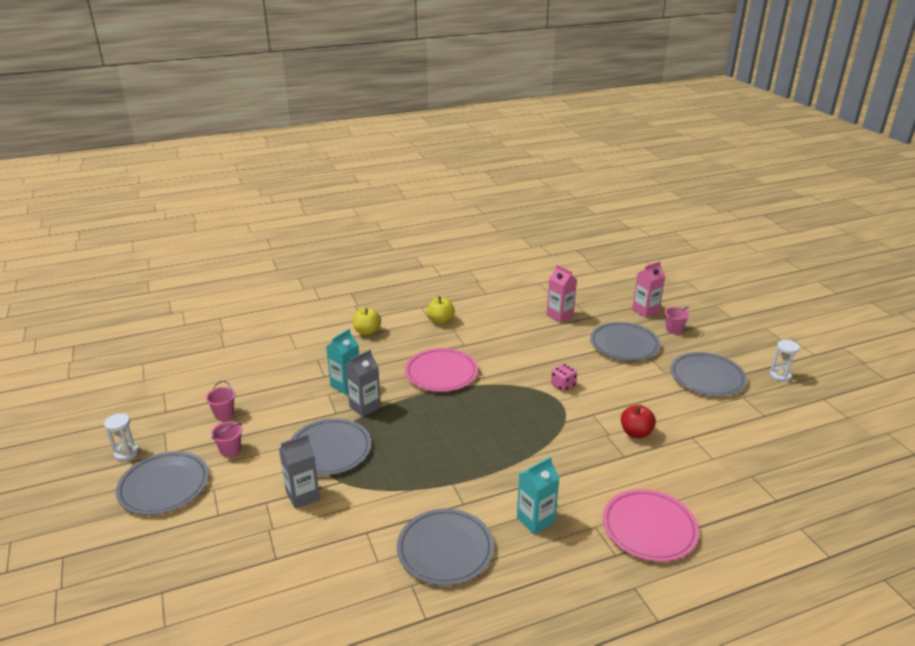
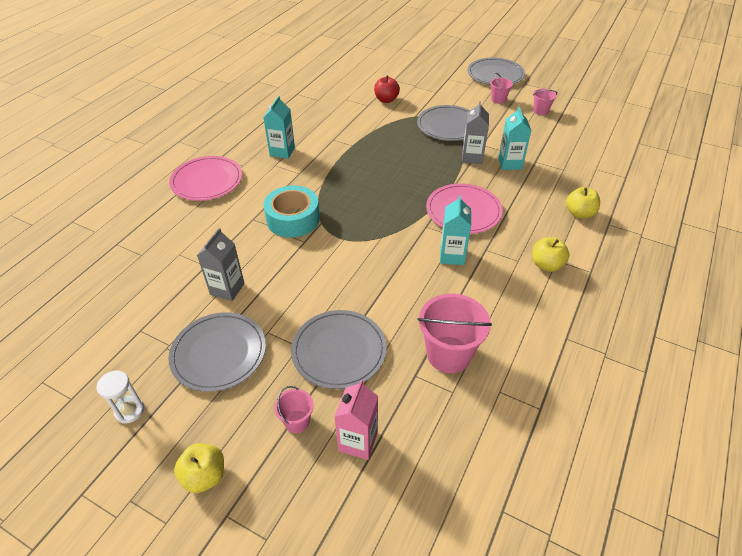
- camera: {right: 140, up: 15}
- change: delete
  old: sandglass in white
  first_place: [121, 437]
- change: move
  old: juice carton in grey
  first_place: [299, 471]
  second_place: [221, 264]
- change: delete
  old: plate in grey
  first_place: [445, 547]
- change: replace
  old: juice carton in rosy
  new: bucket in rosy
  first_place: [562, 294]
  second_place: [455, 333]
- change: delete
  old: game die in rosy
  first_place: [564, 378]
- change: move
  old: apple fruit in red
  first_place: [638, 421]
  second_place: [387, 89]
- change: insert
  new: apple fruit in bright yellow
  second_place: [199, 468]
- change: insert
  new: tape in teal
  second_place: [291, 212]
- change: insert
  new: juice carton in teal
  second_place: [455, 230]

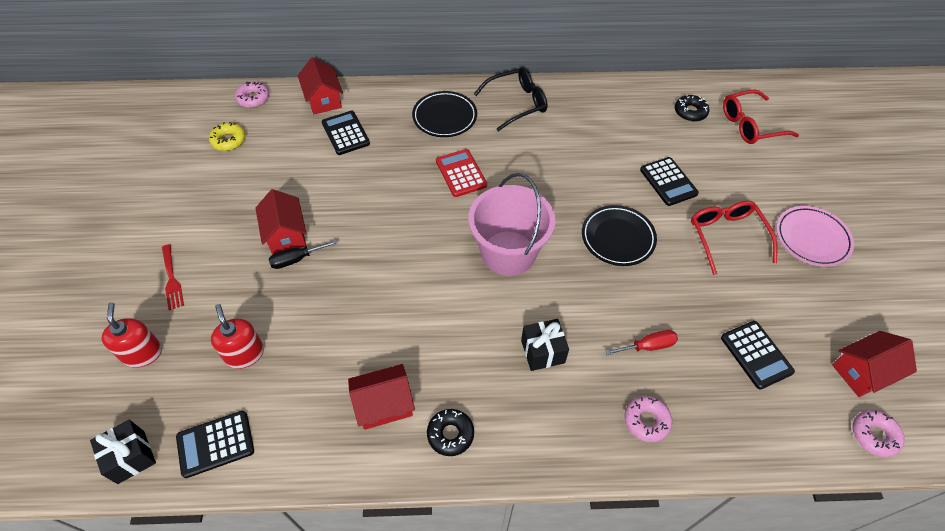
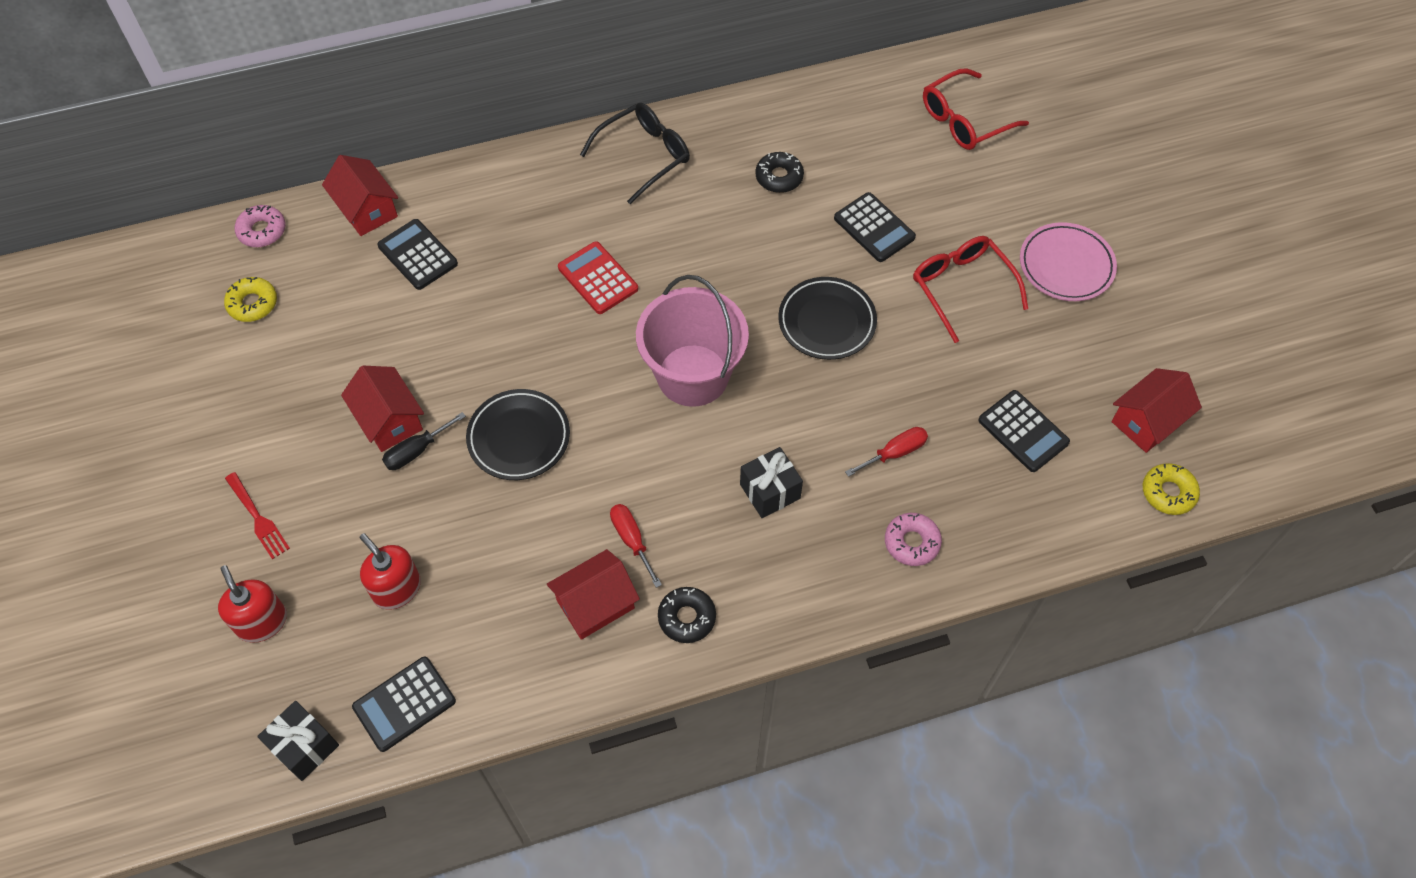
- camera: {right: -15, up: 5}
- change: move
  old: plate in ebony
  first_place: [444, 114]
  second_place: [518, 434]
- change: move
  old: doughnut in ebony
  first_place: [692, 108]
  second_place: [779, 172]
- change: recolor
  old: doughnut in rosy
  new: doughnut in bright yellow
  first_place: [879, 433]
  second_place: [1171, 489]
- change: insert
  new: screwdriver in red
  second_place: [636, 546]

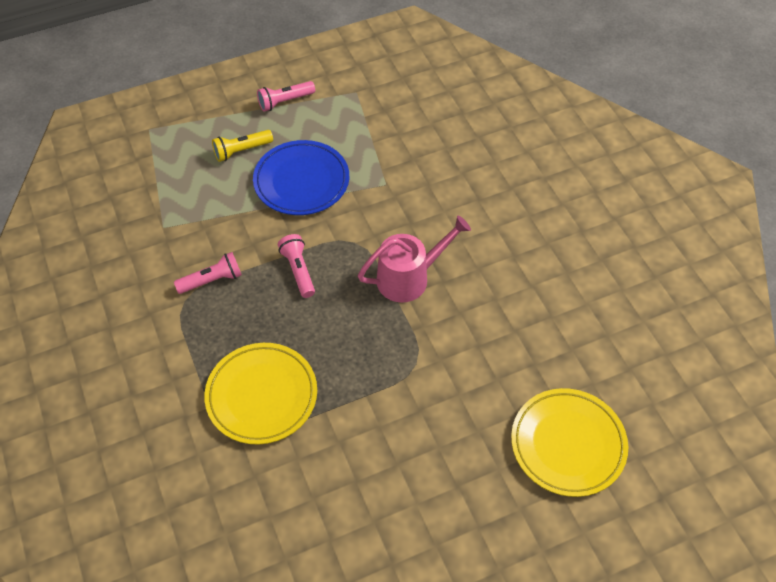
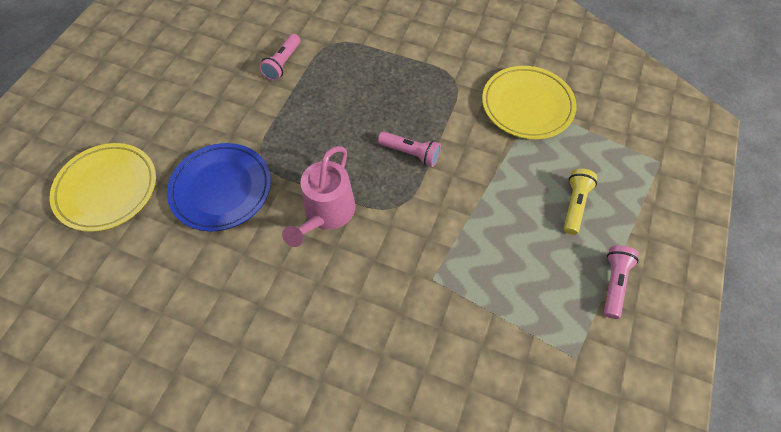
- camera: {right: 135, up: 5}
- change: move
  old: flashlight in rosy
  first_place: [208, 273]
  second_place: [279, 57]
- change: move
  old: plate in bright yellow
  first_place: [260, 393]
  second_place: [529, 102]
- change: move
  old: plate in royal blue
  first_place: [301, 177]
  second_place: [219, 187]

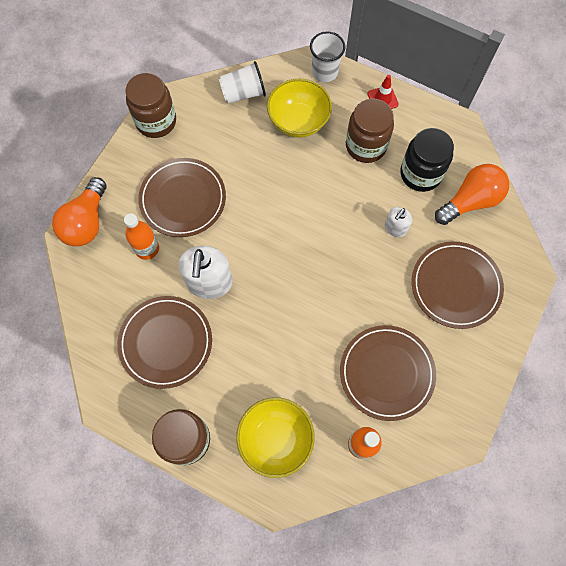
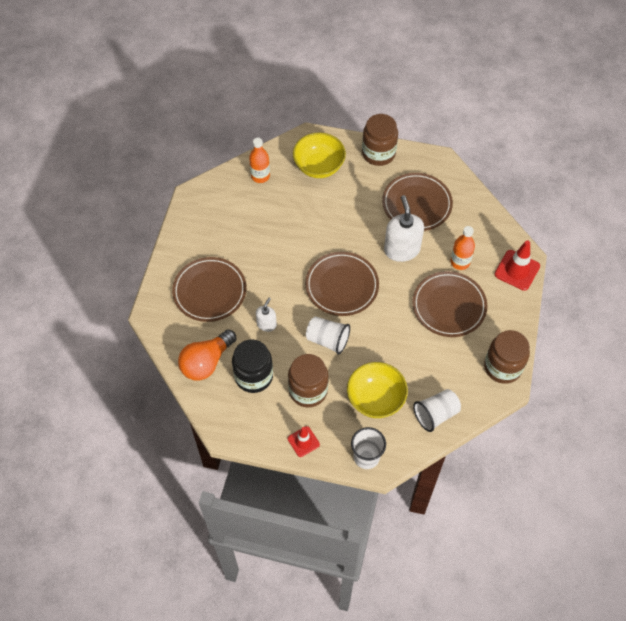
- camera: {right: 165, up: -10}
- change: replace
  old: lightbulb in orange-coloured
  new: traffic cone in red
  first_place: [79, 211]
  second_place: [517, 265]
- change: move
  old: plate in russet
  first_place: [388, 373]
  second_place: [342, 284]
- change: insert
  new: tumbler in white
  second_place: [328, 335]

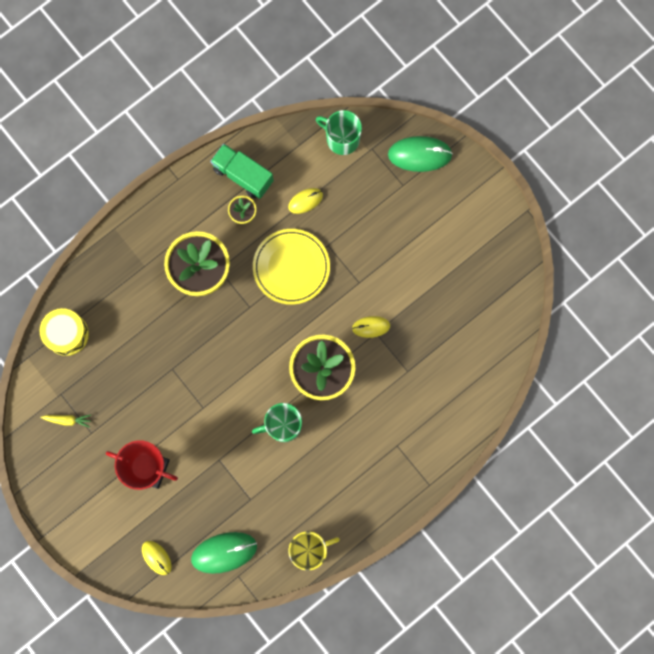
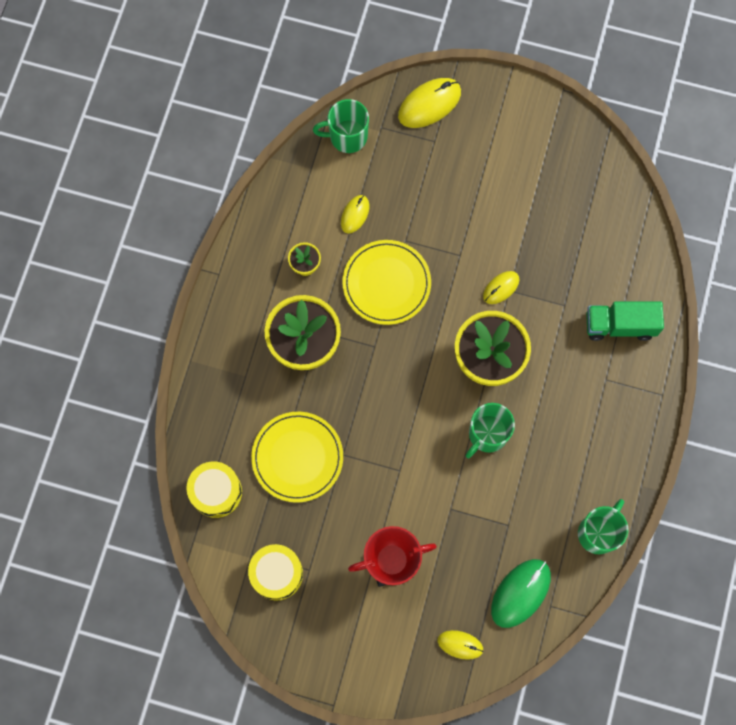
- camera: {right: -35, up: -5}
- change: replace
  old: carrot in bright yellow
  new: snare drum in bright yellow
  first_place: [65, 421]
  second_place: [275, 572]
- change: move
  old: toy truck in leaf-green
  first_place: [242, 171]
  second_place: [625, 321]
- change: recolor
  old: tea mug in bright yellow
  new: tea mug in leaf-green
  first_place: [314, 551]
  second_place: [603, 526]
- change: recolor
  old: PC mouse in leaf-green
  new: PC mouse in bright yellow
  first_place: [420, 154]
  second_place: [429, 103]
- change: insert
  new: plate in bright yellow
  second_place: [297, 457]

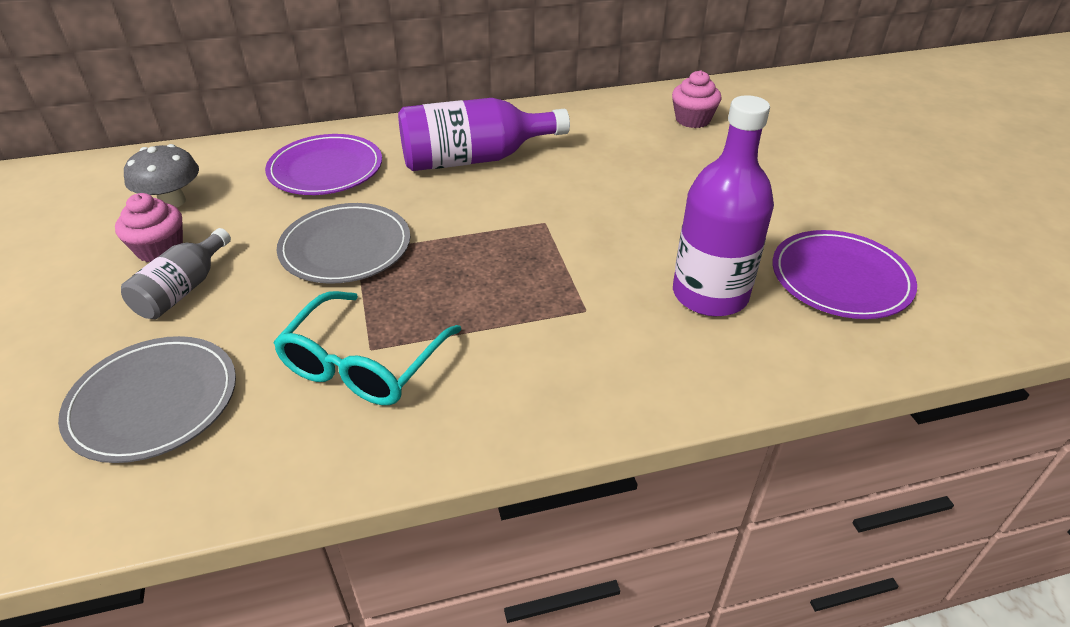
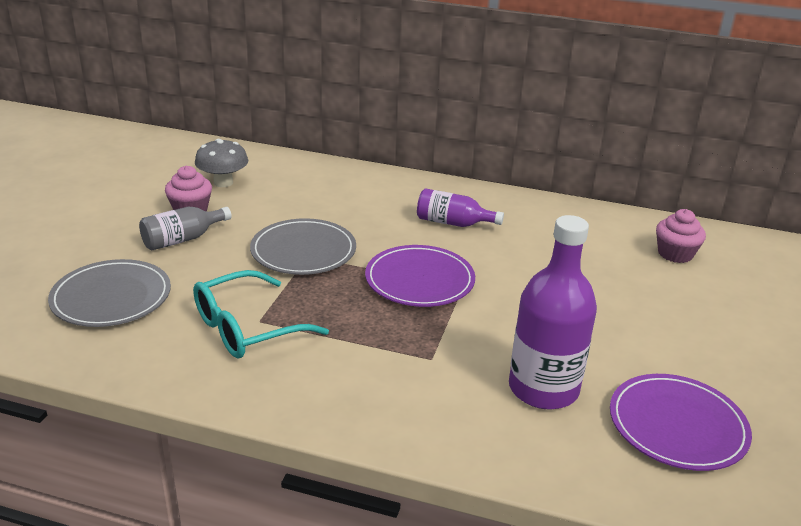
- camera: {right: 30, up: -10}
- change: move
  old: plate in purple
  first_place: [323, 164]
  second_place: [420, 276]
- change: resize
  old: flask in purple
  first_place: [484, 134]
  second_place: [460, 207]
  factor: 0.58

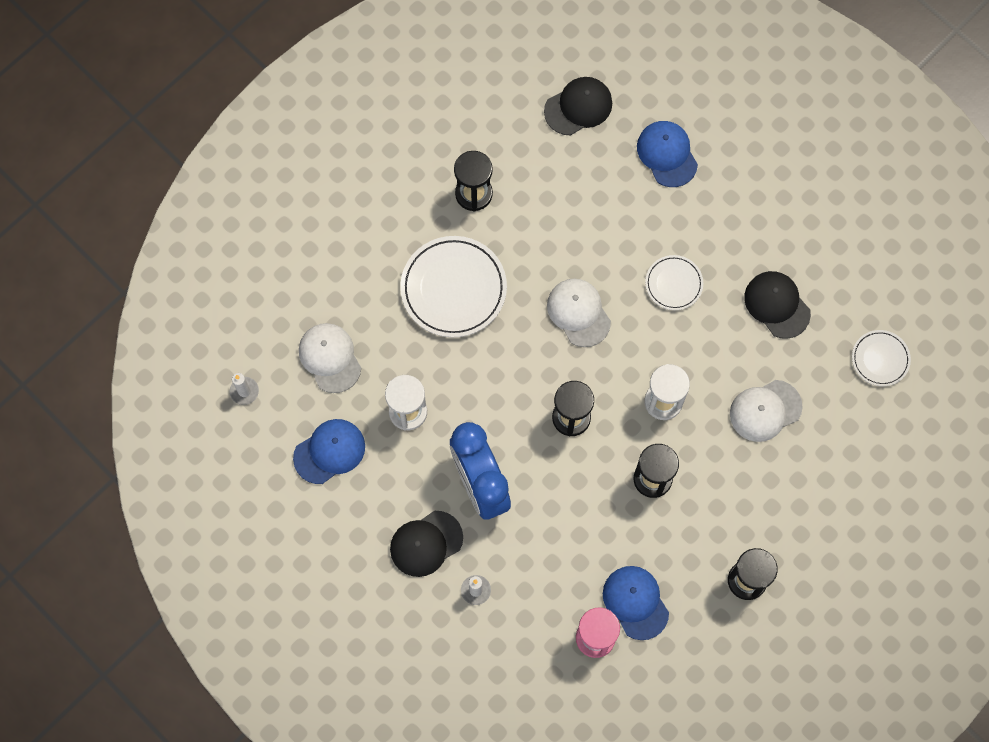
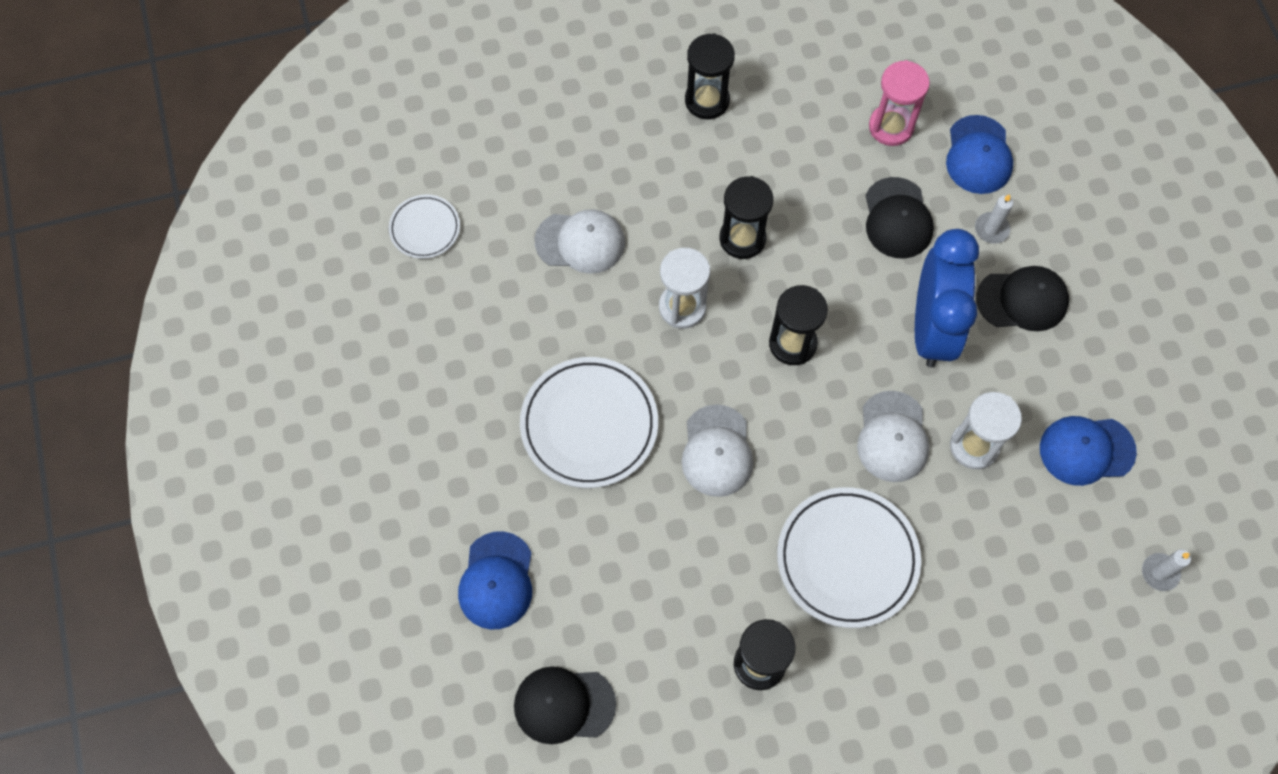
- camera: {right: -150, up: -5}
- change: move
  old: baseball cap in white
  first_place: [330, 358]
  second_place: [893, 436]
- change: move
  old: baseball cap in royal blue
  first_place: [636, 603]
  second_place: [979, 154]
- change: resize
  old: plate in white
  first_place: [674, 282]
  second_place: [589, 422]
  factor: 1.83
- change: move
  old: baseball cap in ebony
  first_place: [777, 305]
  second_place: [899, 217]

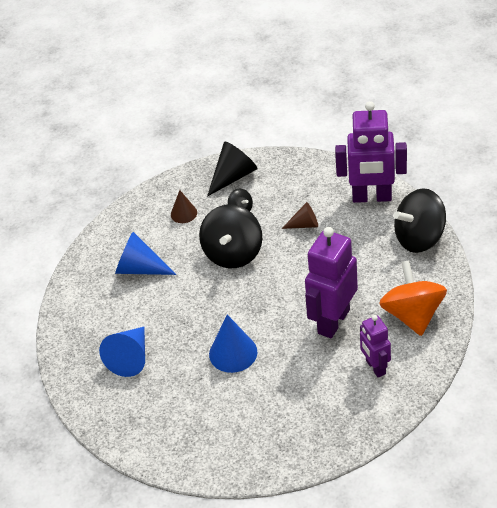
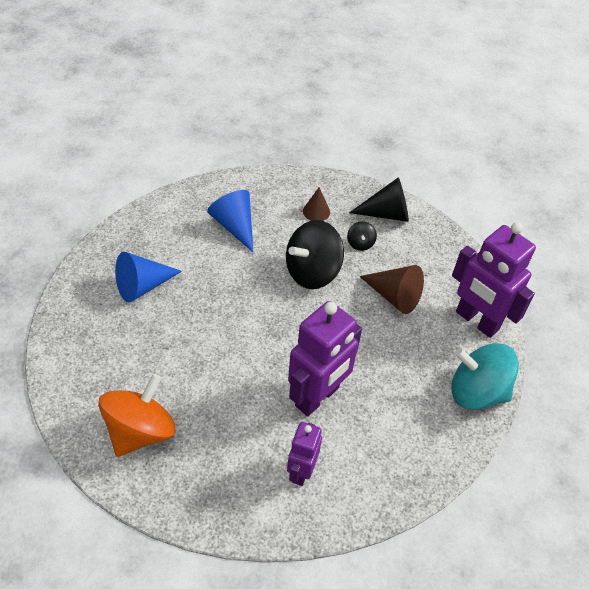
- camera: {right: 35, up: 5}
- change: delete
  old: cone shape in royal blue
  first_place: [233, 344]
- change: resize
  old: cone shape in russet
  first_place: [300, 215]
  second_place: [391, 289]
  factor: 1.63
- change: rotate
  old: toy robot in purple
  first_place: [331, 282]
  second_place: [325, 359]
  degrees: 150
- change: move
  old: whirligig in orange-coloured
  first_place: [413, 298]
  second_place: [137, 415]
- change: recolor
  old: whirligig in ebony
  new: whirligig in teal
  first_place: [419, 220]
  second_place: [485, 376]

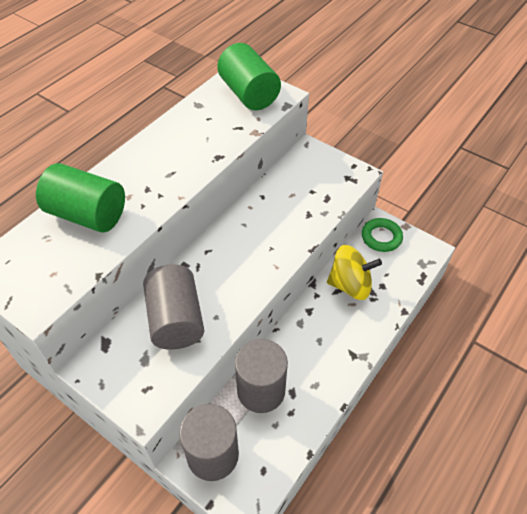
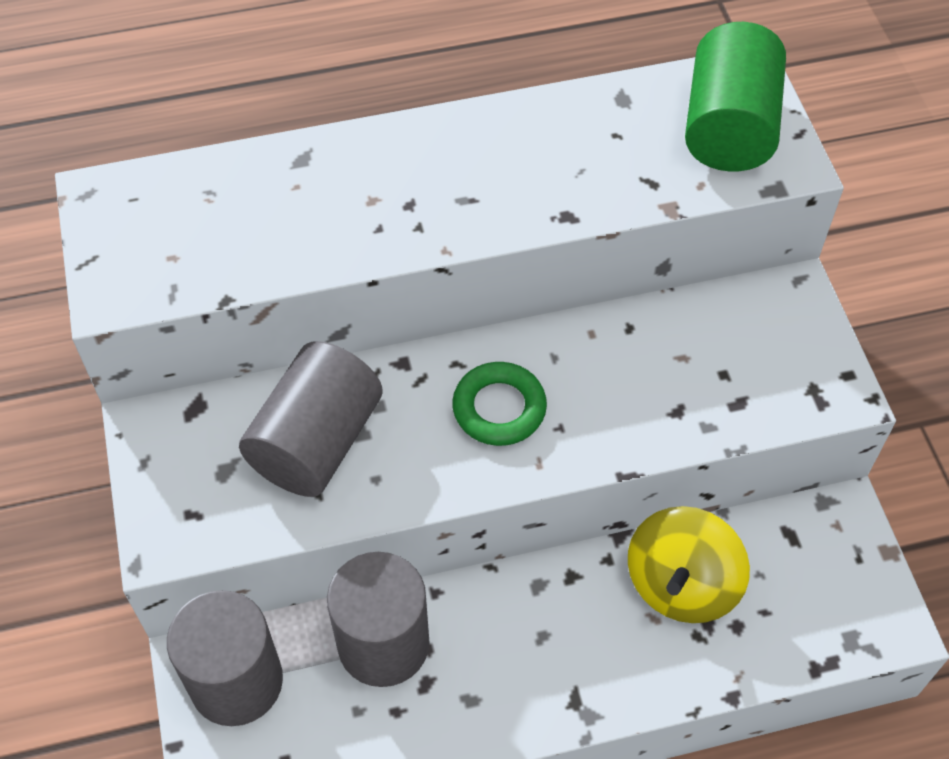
- camera: {right: 40, up: 5}
- change: delete
  old: cylinder shape in leaf-green
  first_place: [80, 197]
- change: rotate
  old: whirligig in bright yellow
  first_place: [354, 272]
  second_place: [689, 564]
  degrees: 75
- change: move
  old: hoop in leaf-green
  first_place: [382, 235]
  second_place: [499, 404]

